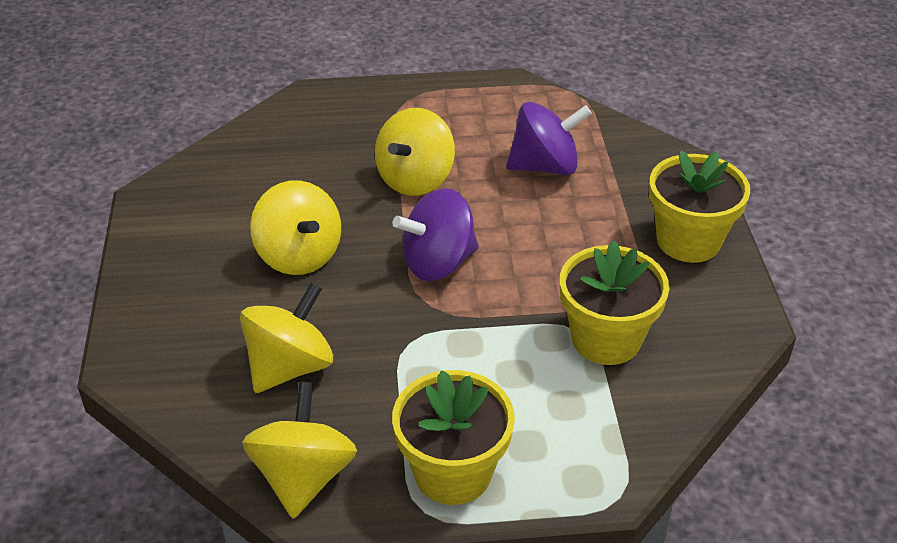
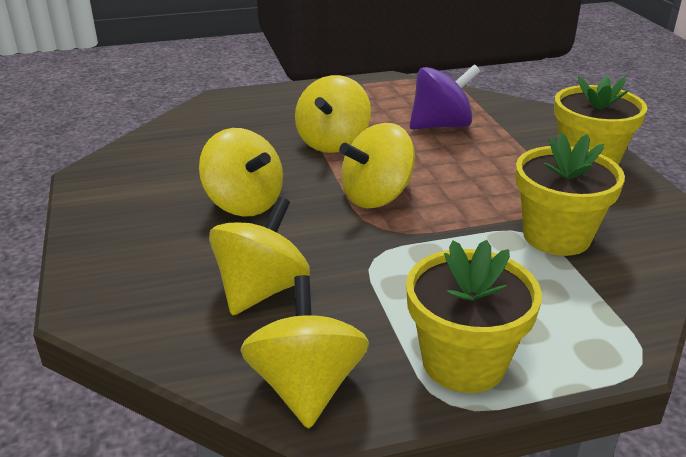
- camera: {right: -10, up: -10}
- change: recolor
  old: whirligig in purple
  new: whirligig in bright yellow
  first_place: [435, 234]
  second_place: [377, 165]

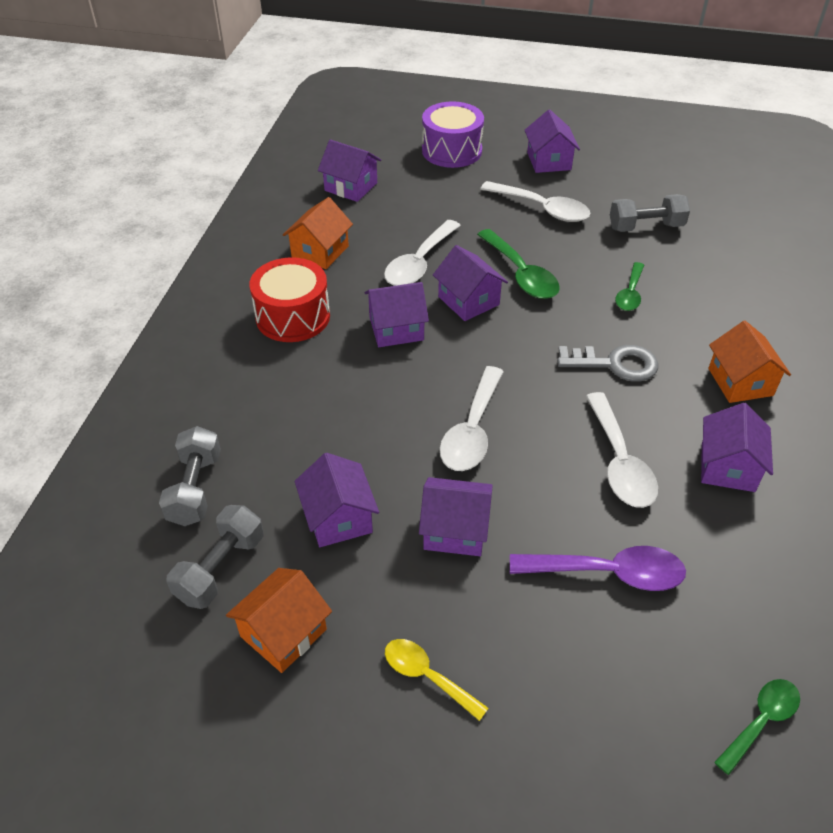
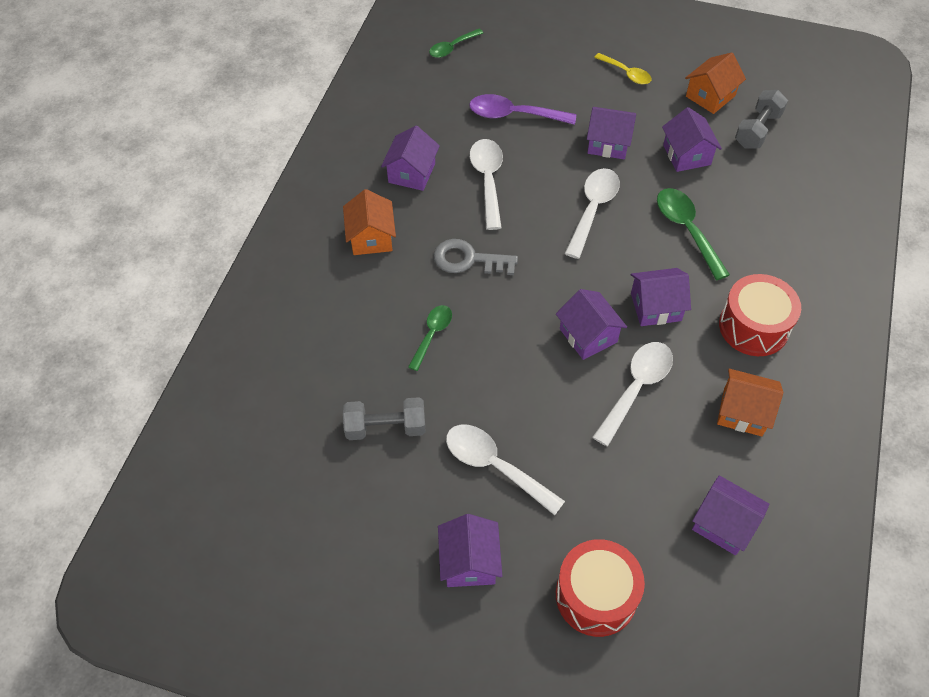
- camera: {right: -175, up: 10}
- change: delete
  old: free weight in grey
  first_place: [190, 476]
- change: rotate
  old: cottage in orange-coloured
  first_place: [318, 233]
  second_place: [750, 402]
  degrees: 75
- change: recolor
  old: snare drum in purple
  new: snare drum in red
  first_place: [453, 134]
  second_place: [600, 588]
- change: move
  old: spoon in leaf-green
  first_place: [518, 264]
  second_place: [693, 234]

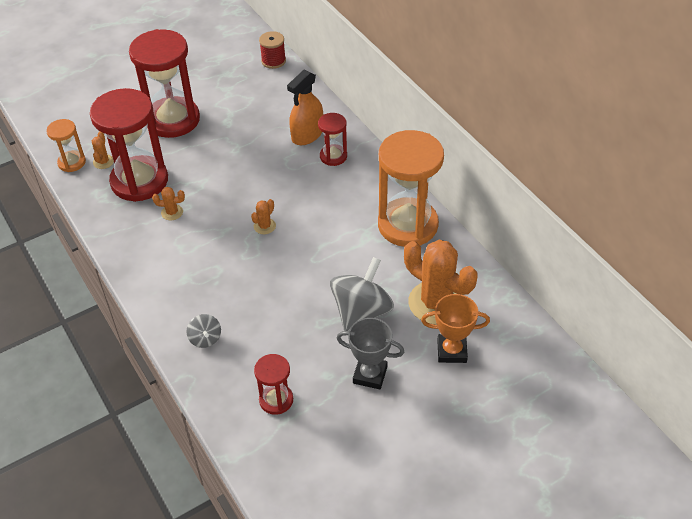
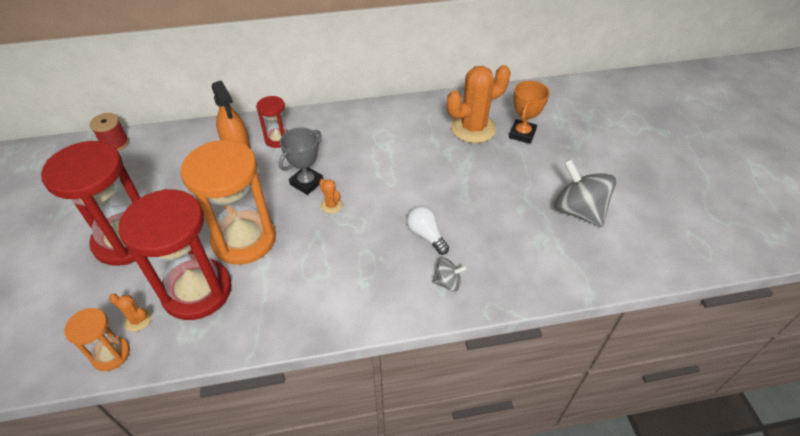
- camera: {right: -70, up: 0}
- change: delete
  old: prickly plant in orange-coloured
  first_place: [168, 204]
- change: delete
  old: sandglass in red
  first_place: [273, 384]
- change: move
  old: whirligig in grey
  first_place: [362, 294]
  second_place: [585, 193]
- change: move
  old: trophy in grey
  first_place: [370, 353]
  second_place: [301, 161]
- change: move
  old: sandglass in orange-coloured
  first_place: [411, 188]
  second_place: [228, 202]
- change: insert
  new: lightbulb in white
  second_place: [428, 230]

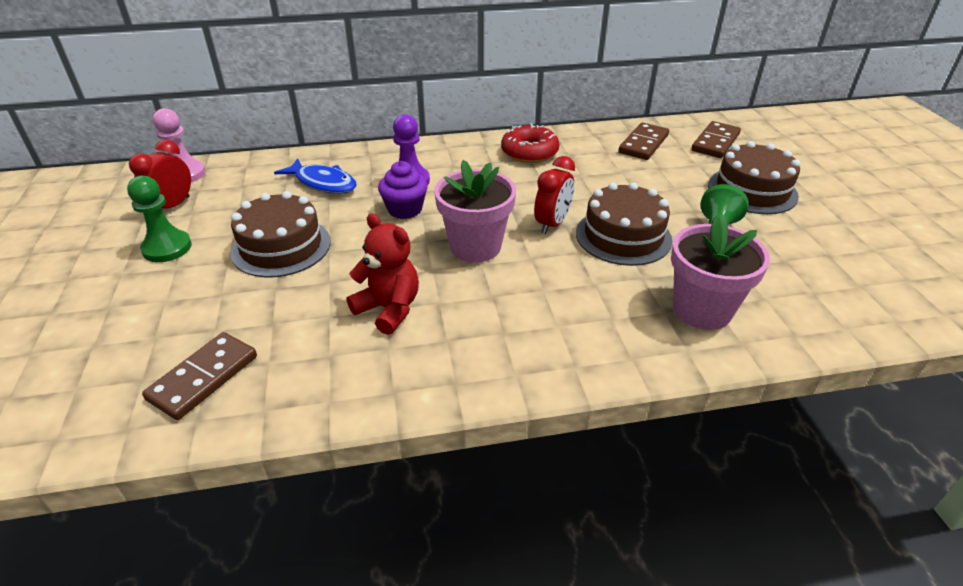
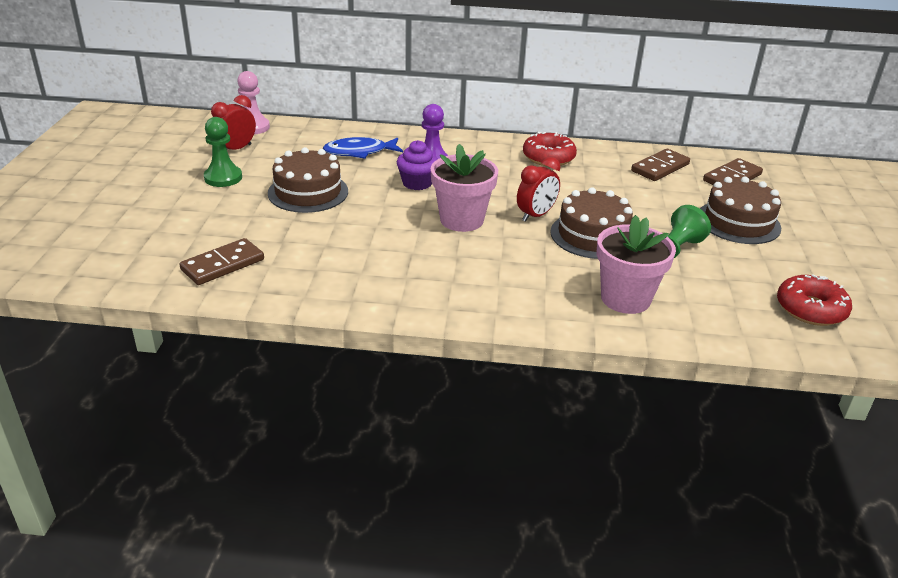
- camera: {right: 15, up: -5}
- change: rotate
  old: toy fish in royal blue
  first_place: [315, 175]
  second_place: [363, 148]
  degrees: 120
- change: delete
  old: stuffed bear in red
  first_place: [383, 274]
- change: insert
  new: doughnut in red
  second_place: [814, 300]

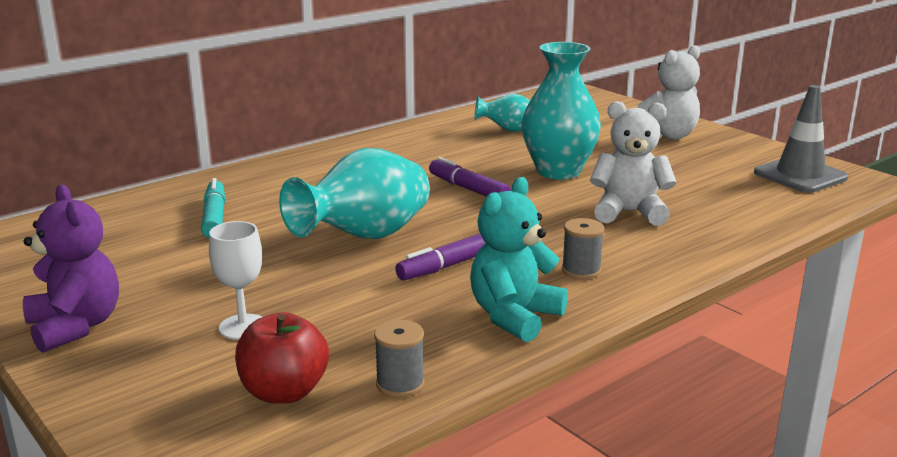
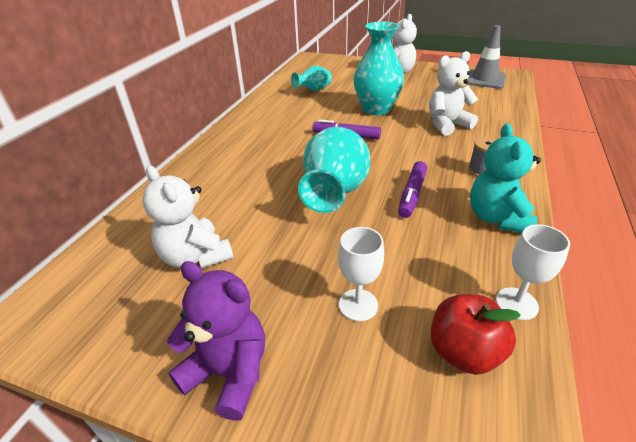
- camera: {right: -30, up: 15}
- change: delete
  old: marker in teal
  first_place: [213, 208]
- change: replace
  old: reel of thread in grey
  new: chalice in white
  first_place: [399, 359]
  second_place: [533, 272]
- change: insert
  new: stuffed bear in white
  second_place: [188, 217]

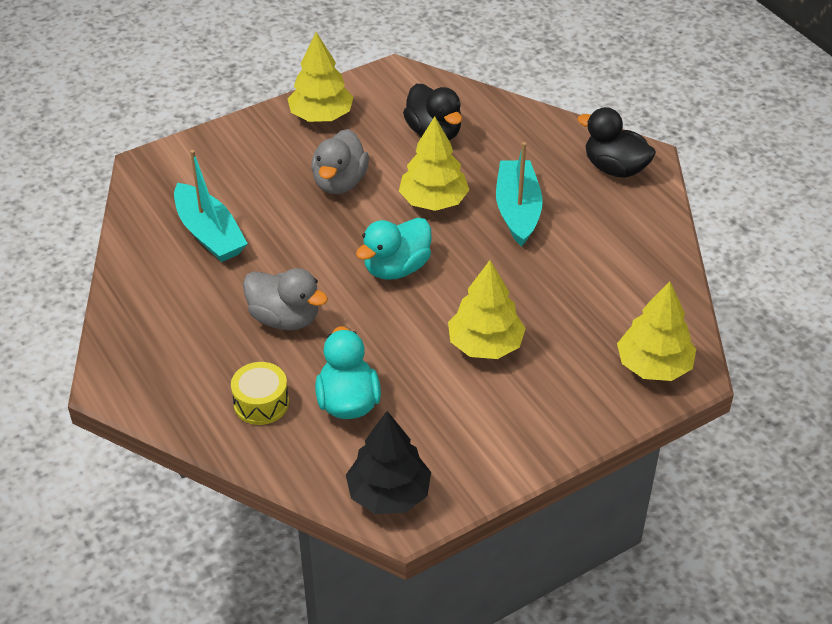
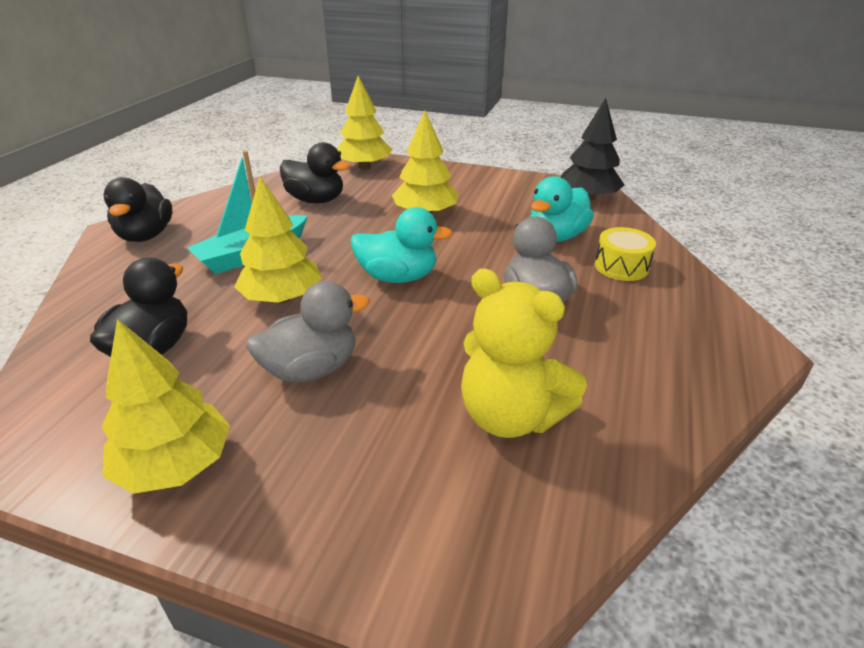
- camera: {right: -130, up: -10}
- change: replace
  old: sailboat in teal
  new: stuffed bear in bright yellow
  first_place: [211, 206]
  second_place: [524, 353]
- change: insert
  new: toy duck in ebony
  second_place: [315, 172]

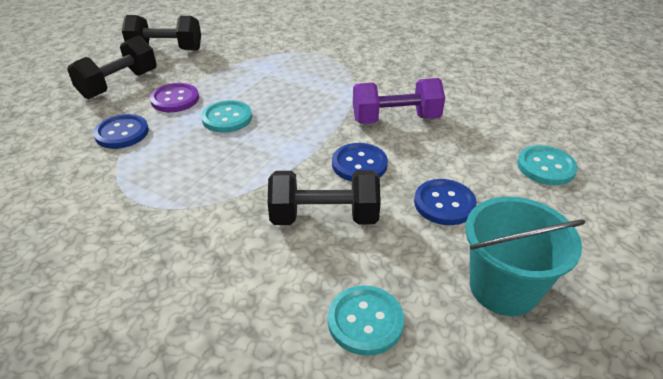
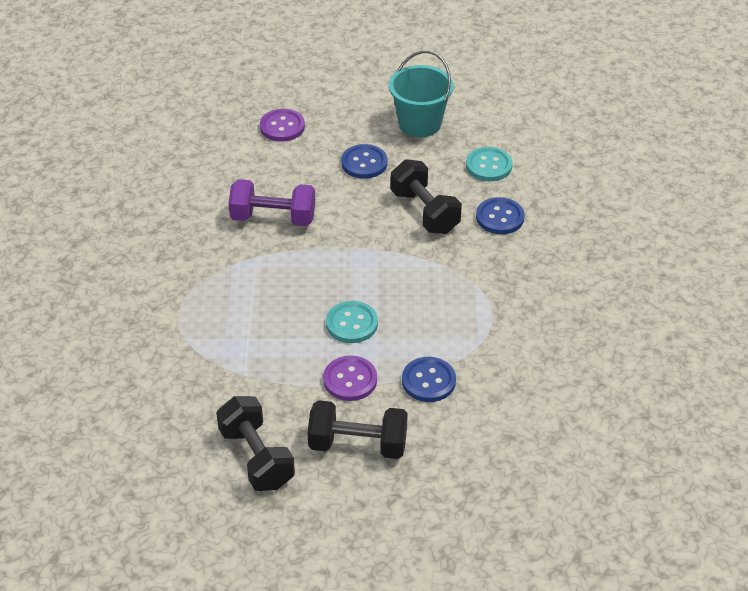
- camera: {right: -120, up: 5}
- change: move
  old: sewing button in royal blue
  first_place: [360, 162]
  second_place: [500, 215]
- change: rotate
  old: free weight in purple
  first_place: [399, 101]
  second_place: [272, 202]
  degrees: -45
- change: recolor
  old: sewing button in teal
  new: sewing button in purple
  first_place: [547, 165]
  second_place: [282, 125]

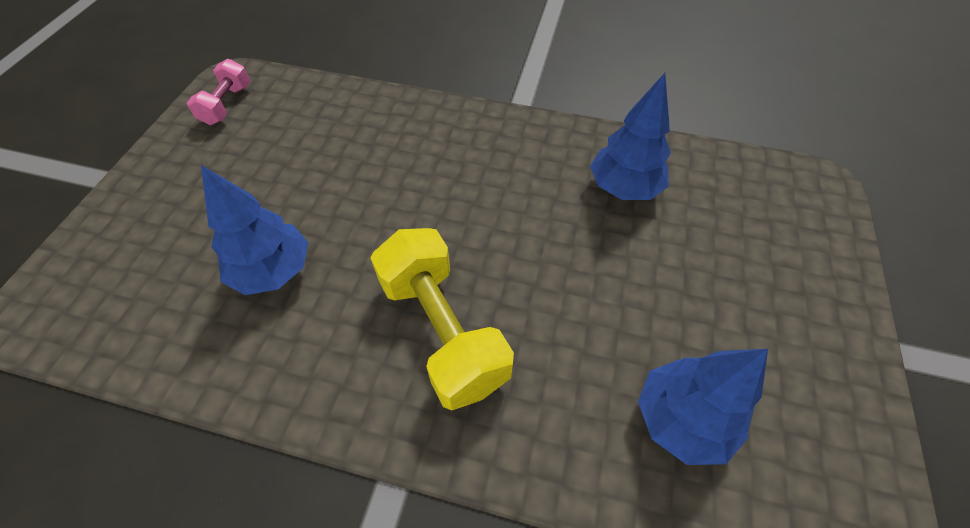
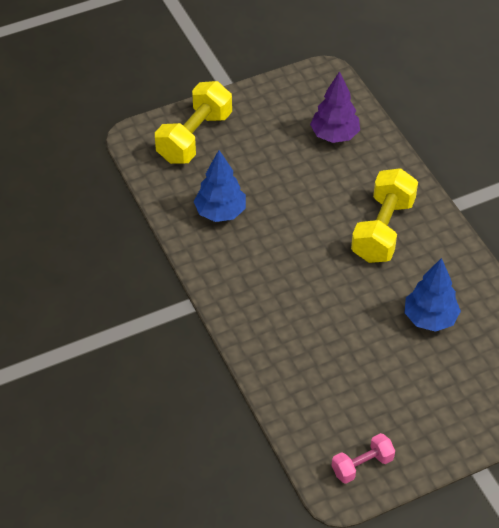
- camera: {right: -130, up: -5}
- change: recolor
  old: tree in royal blue
  new: tree in purple
  first_place: [703, 407]
  second_place: [335, 107]
- change: insert
  new: free weight in bright yellow
  second_place: [193, 122]

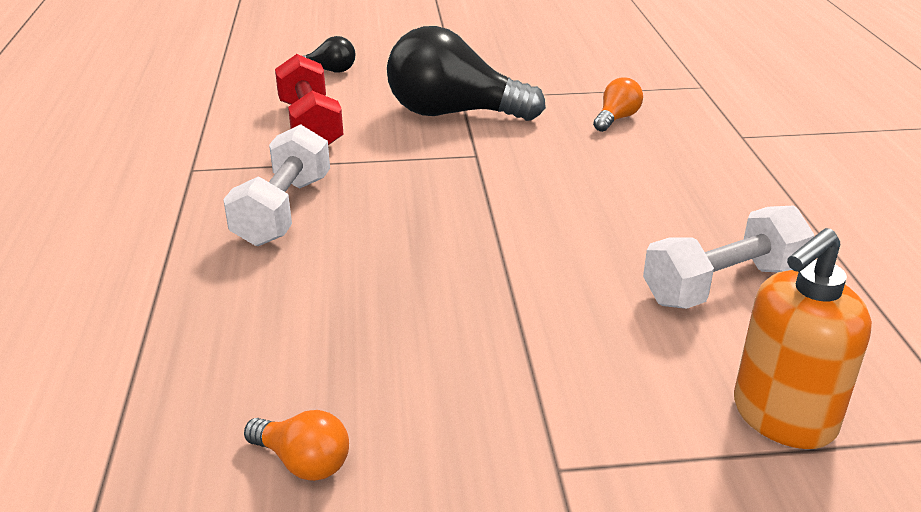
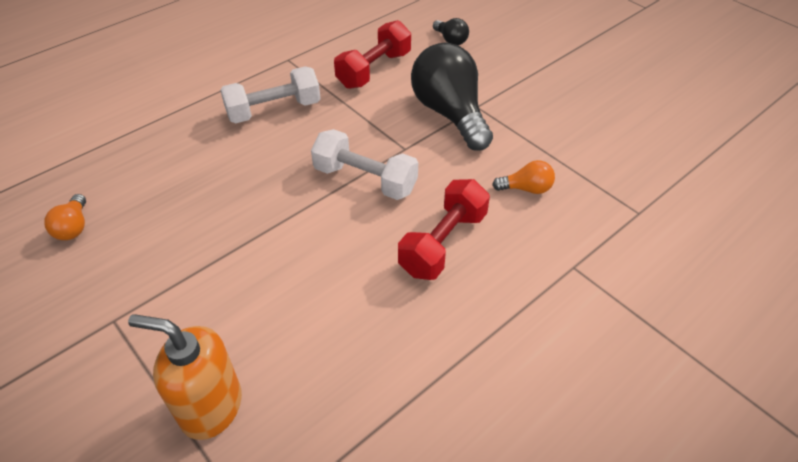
- camera: {right: 55, up: 15}
- change: move
  old: free weight in white
  first_place: [728, 257]
  second_place: [364, 164]
- change: insert
  new: free weight in red
  second_place: [444, 229]

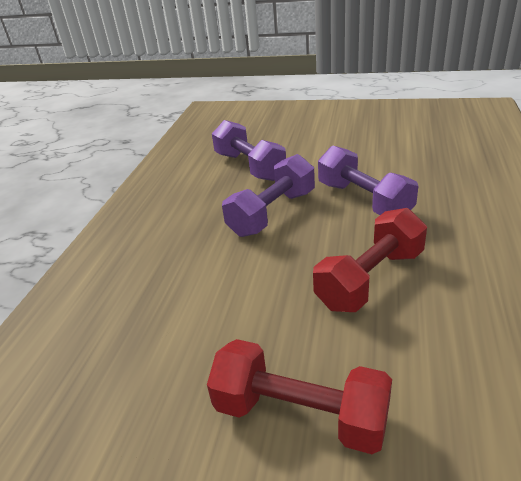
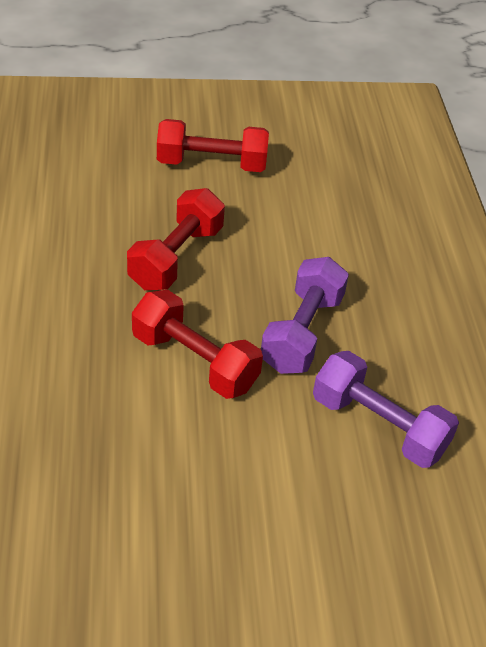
- camera: {right: 155, up: 10}
- change: recolor
  old: free weight in purple
  new: free weight in red
  first_place: [368, 180]
  second_place: [197, 344]

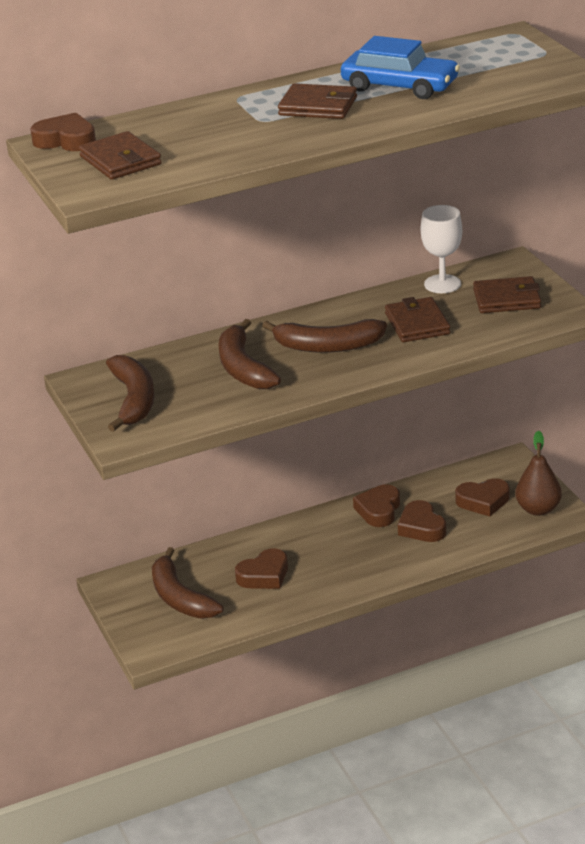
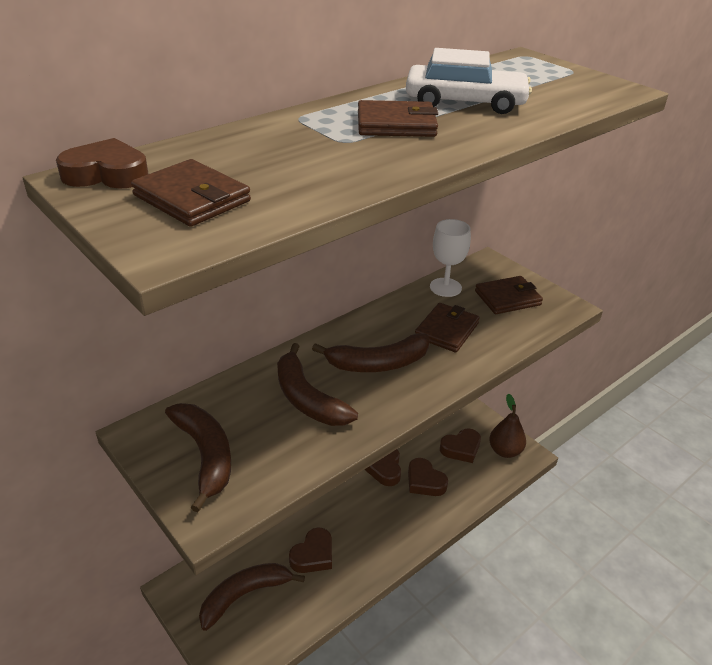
- camera: {right: -20, up: 5}
- change: rotate
  old: banana fruit in russet
  first_place: [188, 582]
  second_place: [252, 597]
  degrees: 105
- change: recolor
  old: toy car in royal blue
  new: toy car in white
  first_place: [400, 67]
  second_place: [469, 81]
- change: rotate
  old: card wallet in russet
  first_place: [417, 319]
  second_place: [447, 327]
  degrees: 60

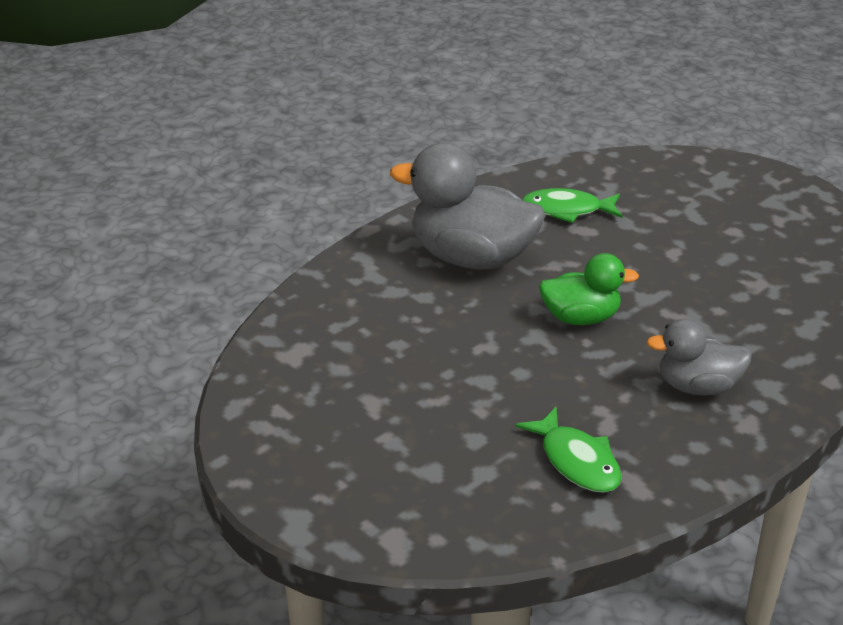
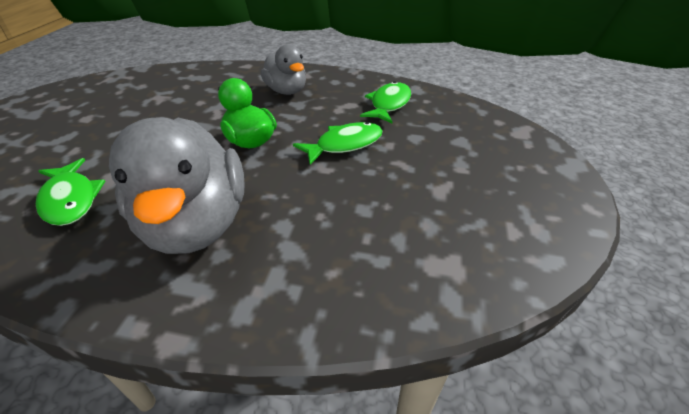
- camera: {right: -125, up: 5}
- change: insert
  new: toy fish in leaf-green
  second_place: [338, 143]

